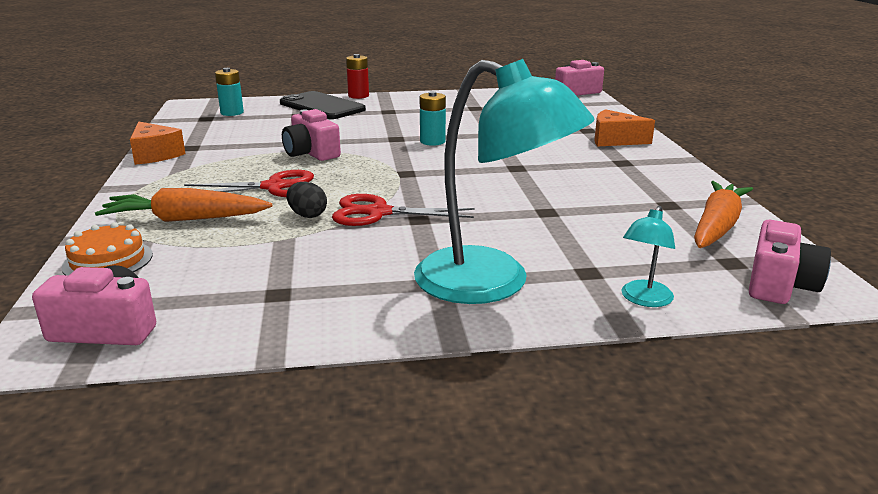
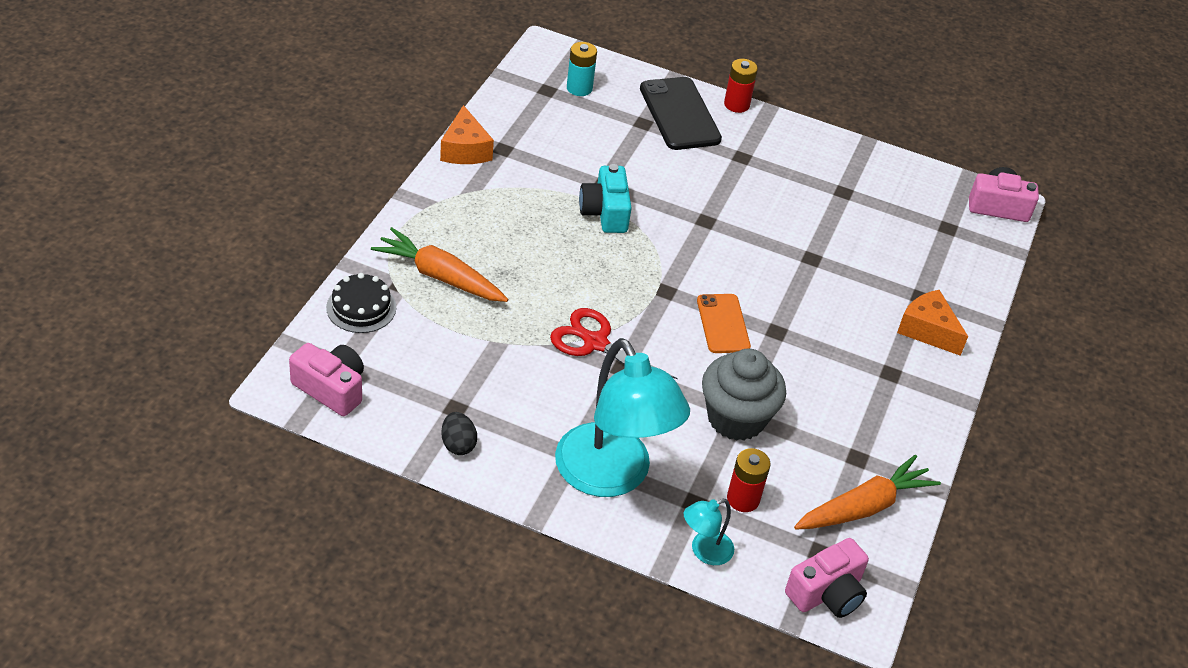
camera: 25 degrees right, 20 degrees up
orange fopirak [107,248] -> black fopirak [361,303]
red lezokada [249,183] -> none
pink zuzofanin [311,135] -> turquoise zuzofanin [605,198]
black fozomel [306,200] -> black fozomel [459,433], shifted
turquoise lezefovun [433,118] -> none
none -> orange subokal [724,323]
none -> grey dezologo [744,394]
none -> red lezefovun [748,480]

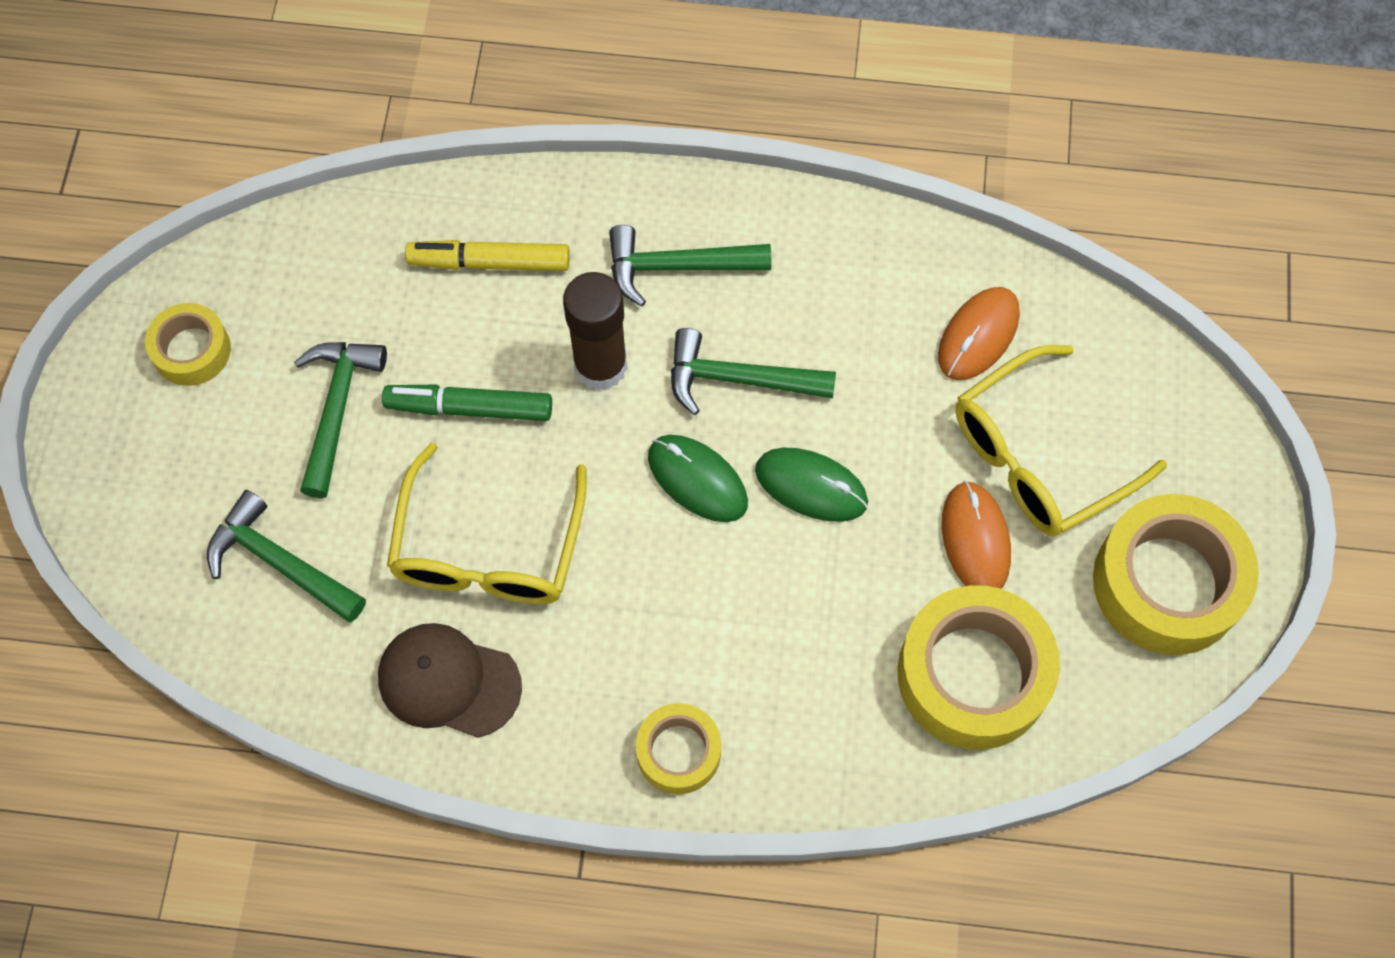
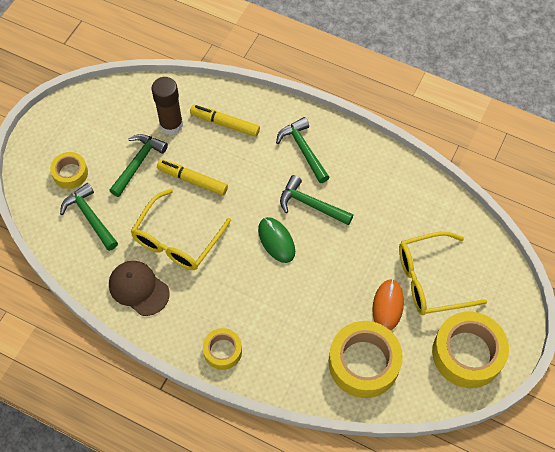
camera: 20 degrees right, 5 degrees down
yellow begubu [188,344] -> yellow begubu [69,170], shifted
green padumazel [467,403] -> yellow padumazel [192,177]
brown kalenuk [595,331] -> brown kalenuk [167,106], shifted
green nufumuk [690,265] -> green nufumuk [302,150], 45 degrees clockwise
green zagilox [811,485] -> none
orange zagilox [979,333] -> none

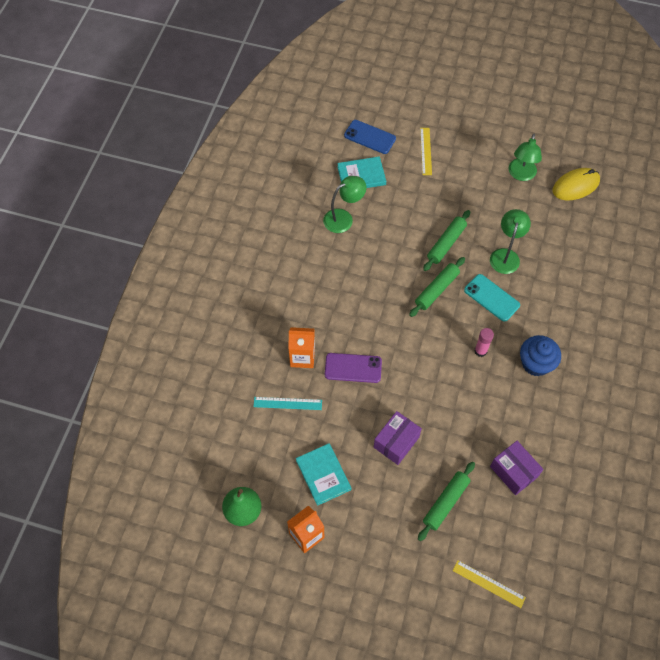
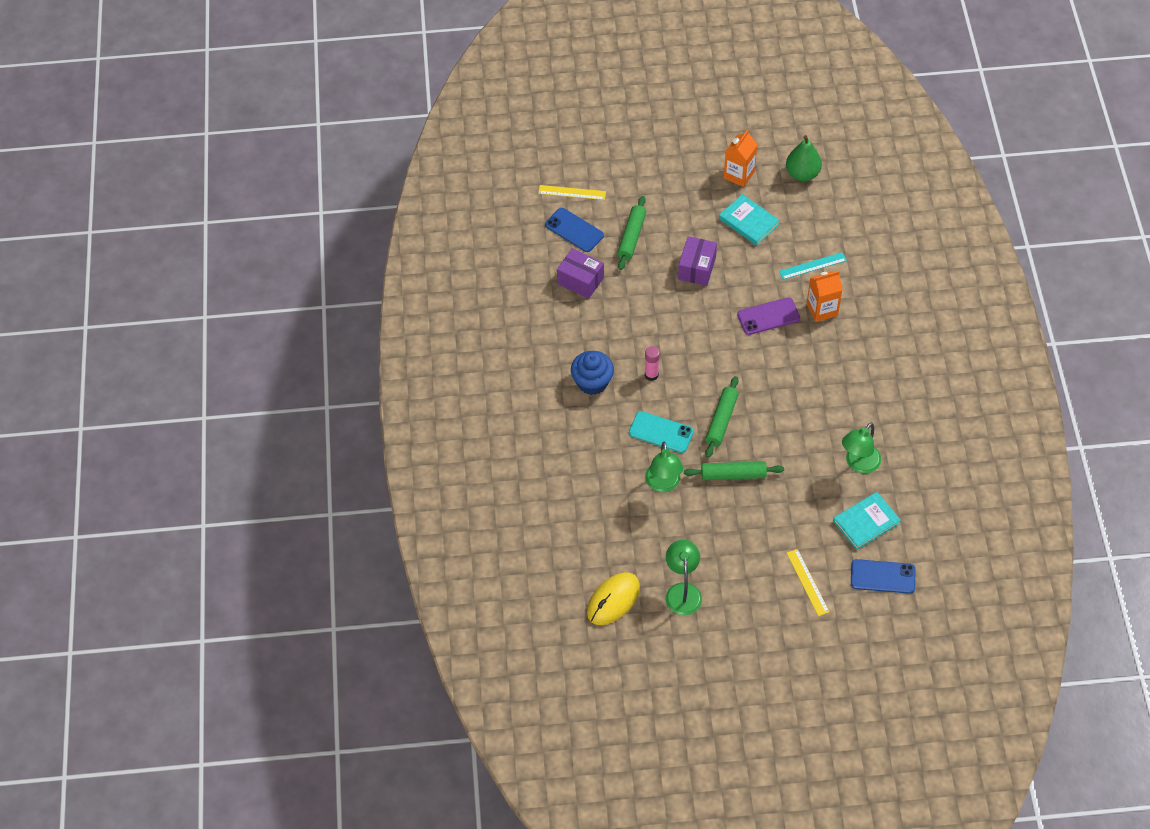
camera: 160 degrees right, 5 degrees down
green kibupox [446,240] -> green kibupox [734,470], 75 degrees clockwise
none -> blue subokal [574,230]

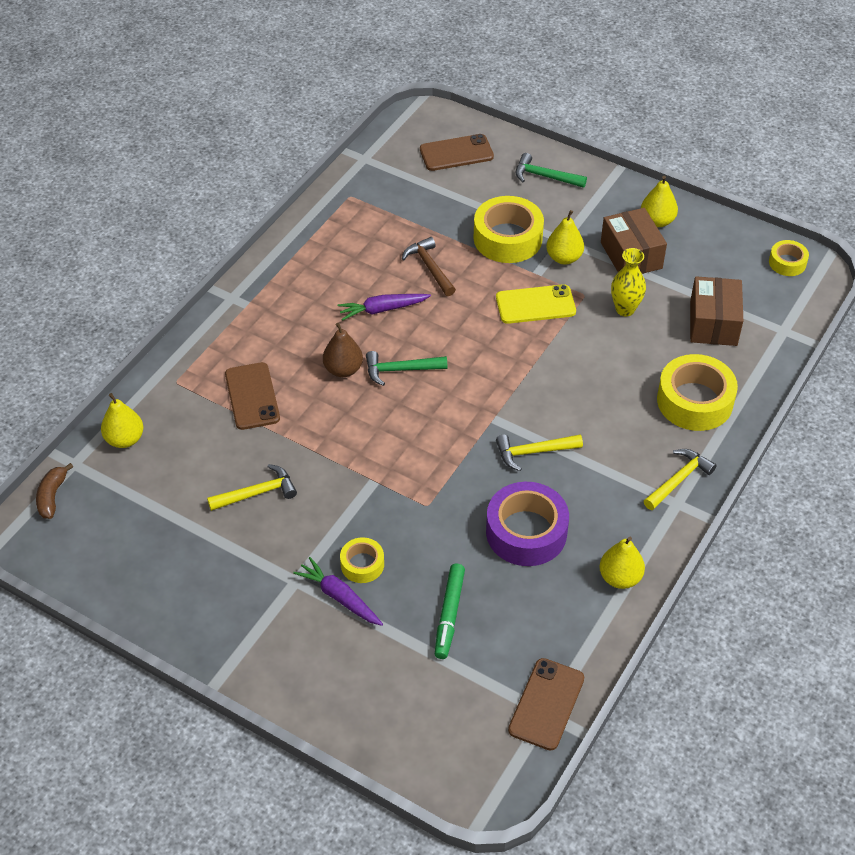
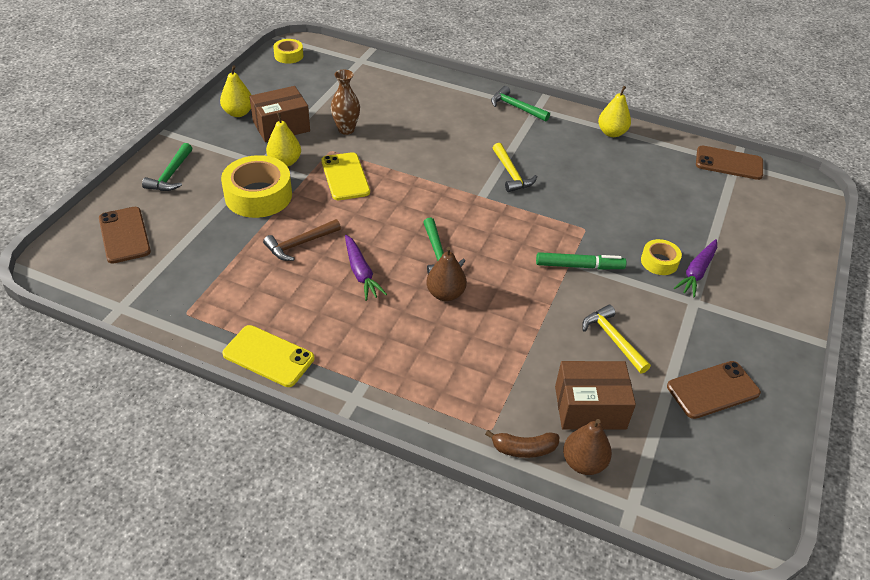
camera: 100 degrees left, 5 degrees down
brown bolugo [54,491] -> brown bolugo [522,444], shifted
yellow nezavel [122,420] -> brown nezavel [587,447]
brown subokal [252,396] -> brown subokal [714,390], shifted
green padumazel [450,611] -> green padumazel [581,261], shifted
purple begubu [527,524] -> none
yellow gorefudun [628,282] -> brown gorefudun [345,102]
yellow nufumuk [680,479] -> green nufumuk [520,103]
yellow begubu [697,392] -> none
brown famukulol [716,311] -> brown famukulol [595,395], shifted
none -> yellow subokal [268,356]

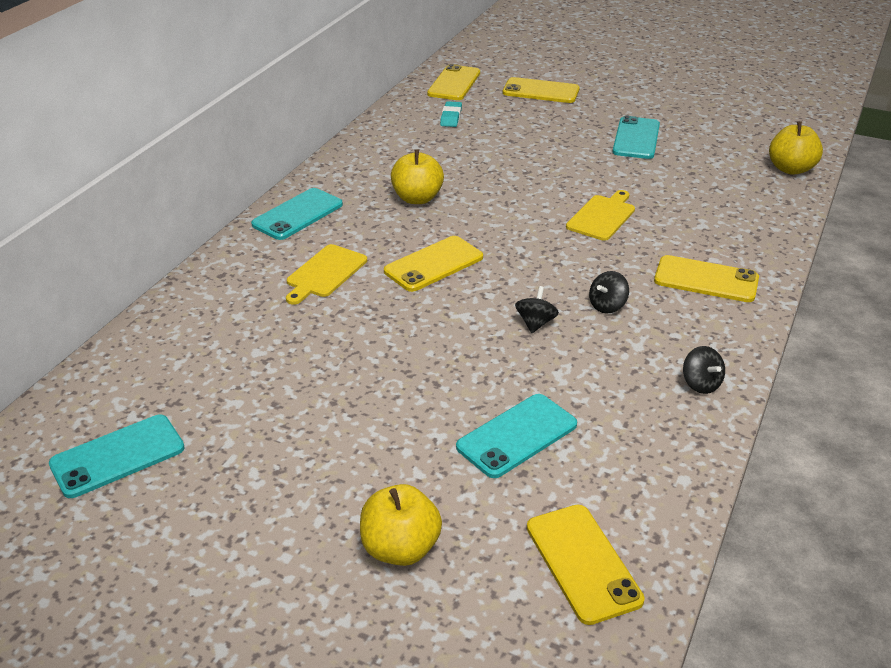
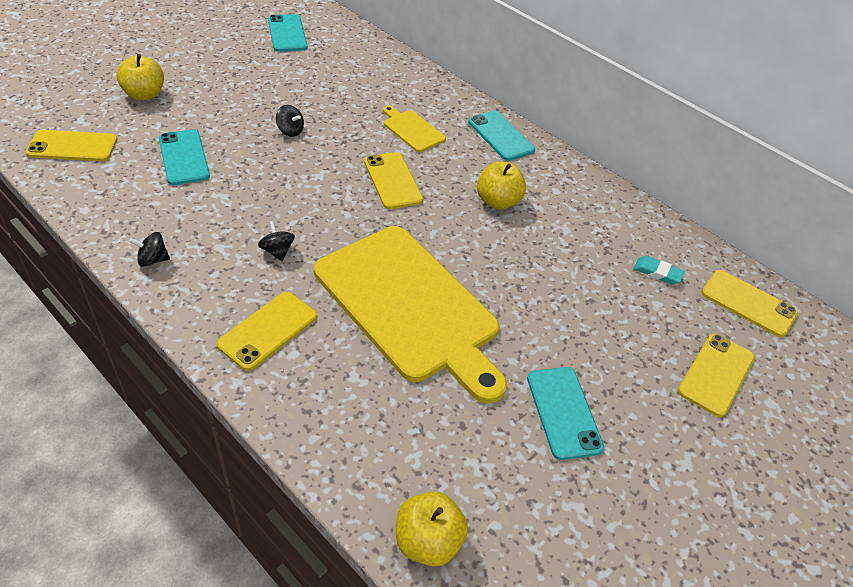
camera: 105 degrees right, 10 degrees up
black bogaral [537,309] -> black bogaral [290,121], shifted
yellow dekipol [600,215] -> yellow dekipol [410,314], x2.41
turquoise subokal [636,137] -> turquoise subokal [565,413], 45 degrees clockwise

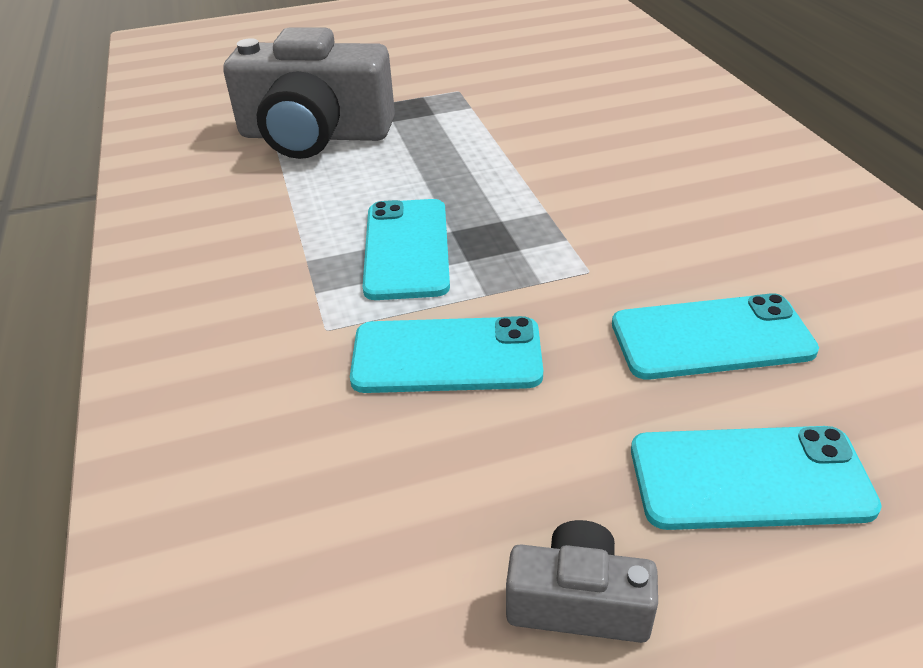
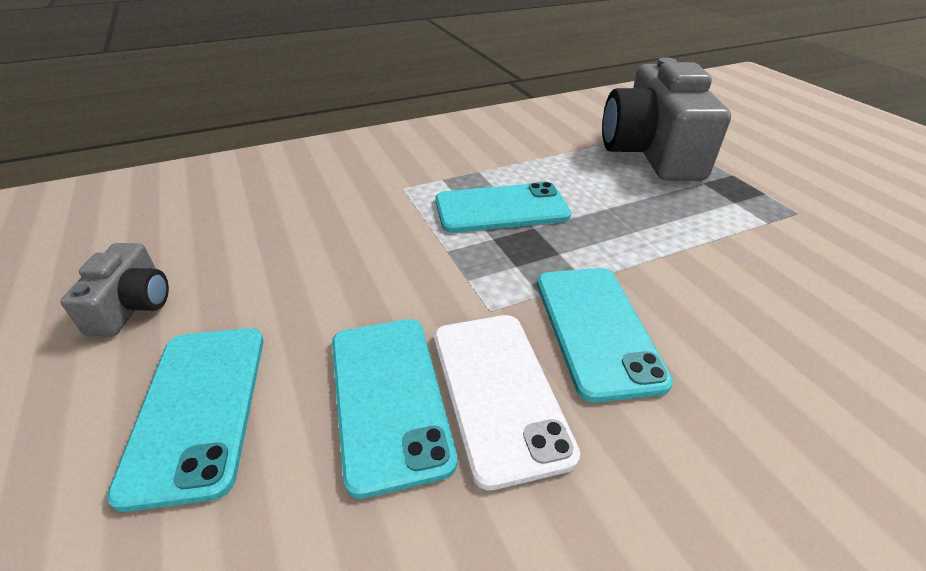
camera: 80 degrees right, 0 degrees up
turquoise subokal [446,354] -> turquoise subokal [605,335], shifted
none -> white subokal [507,402]

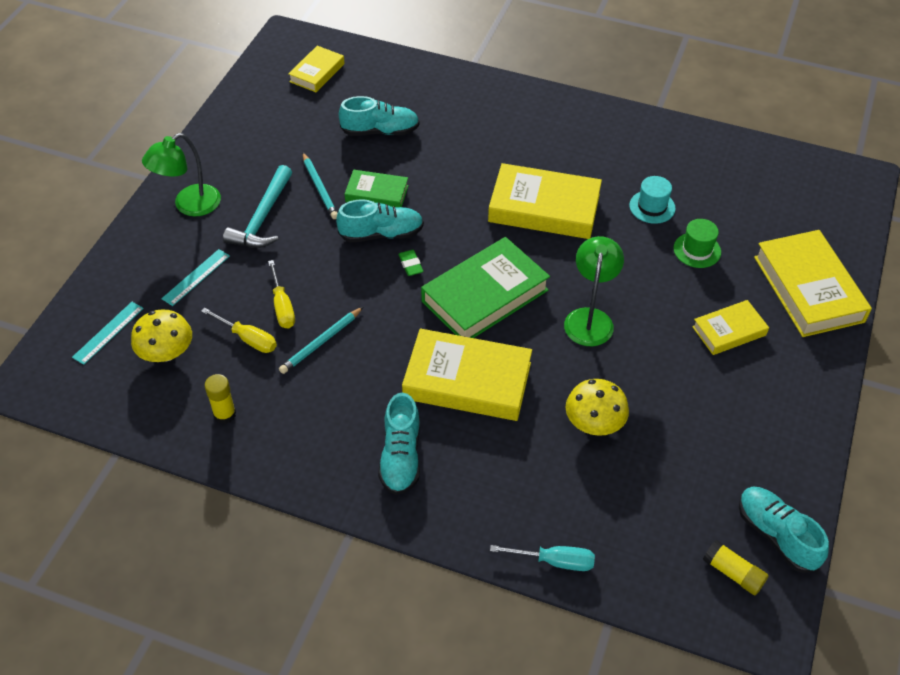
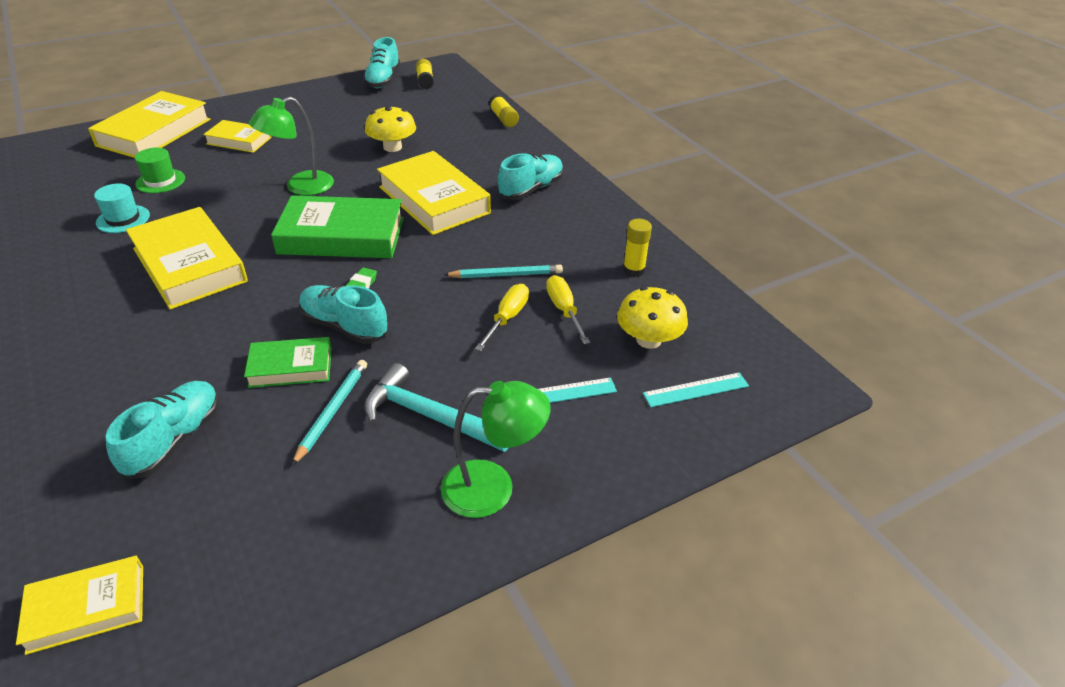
camera: 140 degrees left, 10 degrees down
turquoise nufumuk [257,206] -> turquoise nufumuk [436,407], 120 degrees counterclockwise
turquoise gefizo [379,116] -> turquoise gefizo [162,430], 75 degrees clockwise
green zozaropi [376,188] -> green zozaropi [288,362], 60 degrees counterclockwise
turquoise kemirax [542,558] -> yellow kalenuk [503,110]

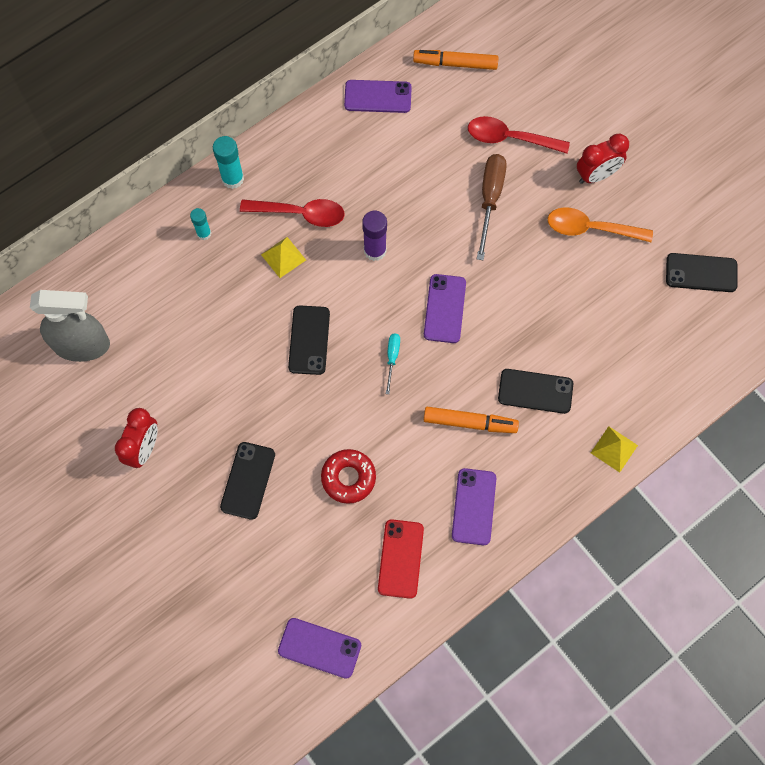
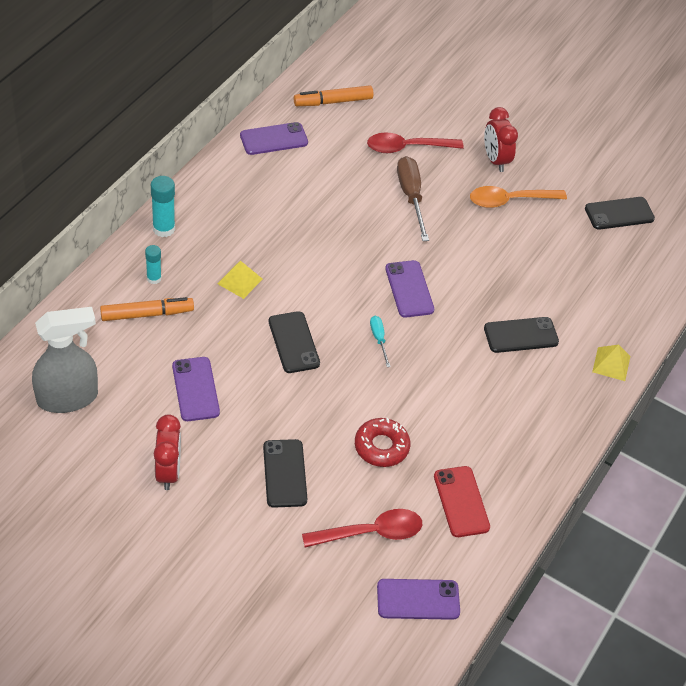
camera: 25 degrees left, 20 degrees down
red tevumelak [292,213] -> red tevumelak [362,528], shifted
purple kalenuk [374,236] -> none
orange padumazel [471,420] -> orange padumazel [147,309], shifted
purple subokal [474,506] -> purple subokal [196,389], shifted
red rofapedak [603,159] -> red rofapedak [501,139], 120 degrees clockwise

